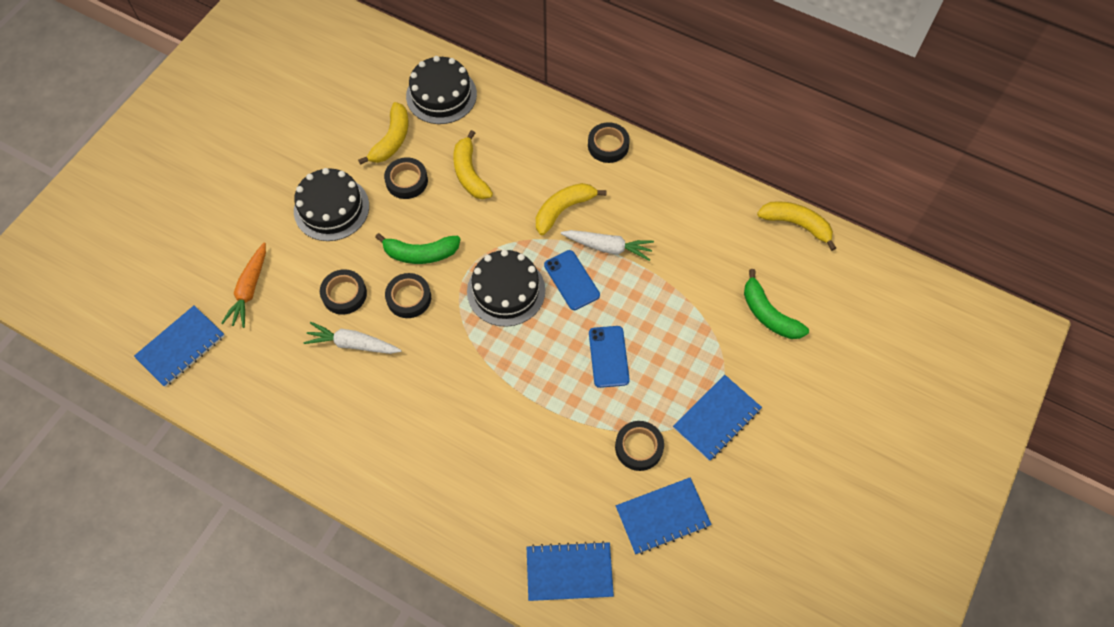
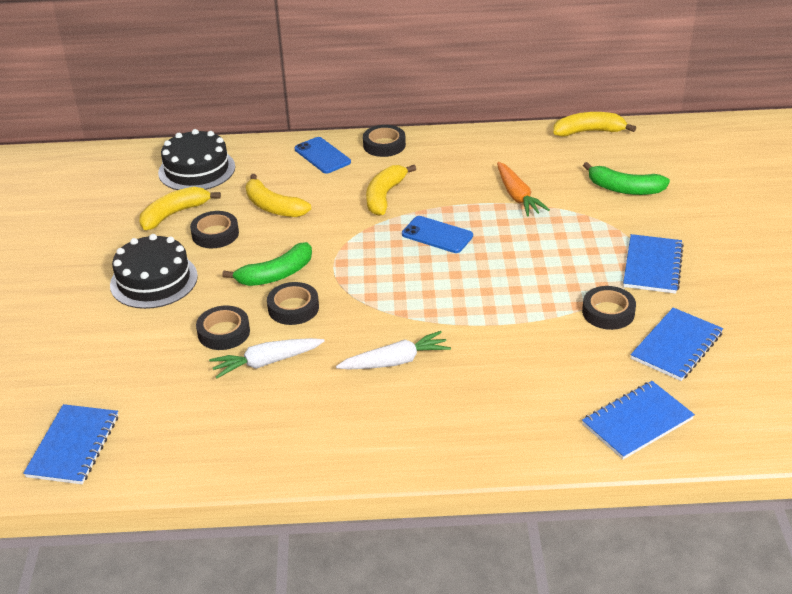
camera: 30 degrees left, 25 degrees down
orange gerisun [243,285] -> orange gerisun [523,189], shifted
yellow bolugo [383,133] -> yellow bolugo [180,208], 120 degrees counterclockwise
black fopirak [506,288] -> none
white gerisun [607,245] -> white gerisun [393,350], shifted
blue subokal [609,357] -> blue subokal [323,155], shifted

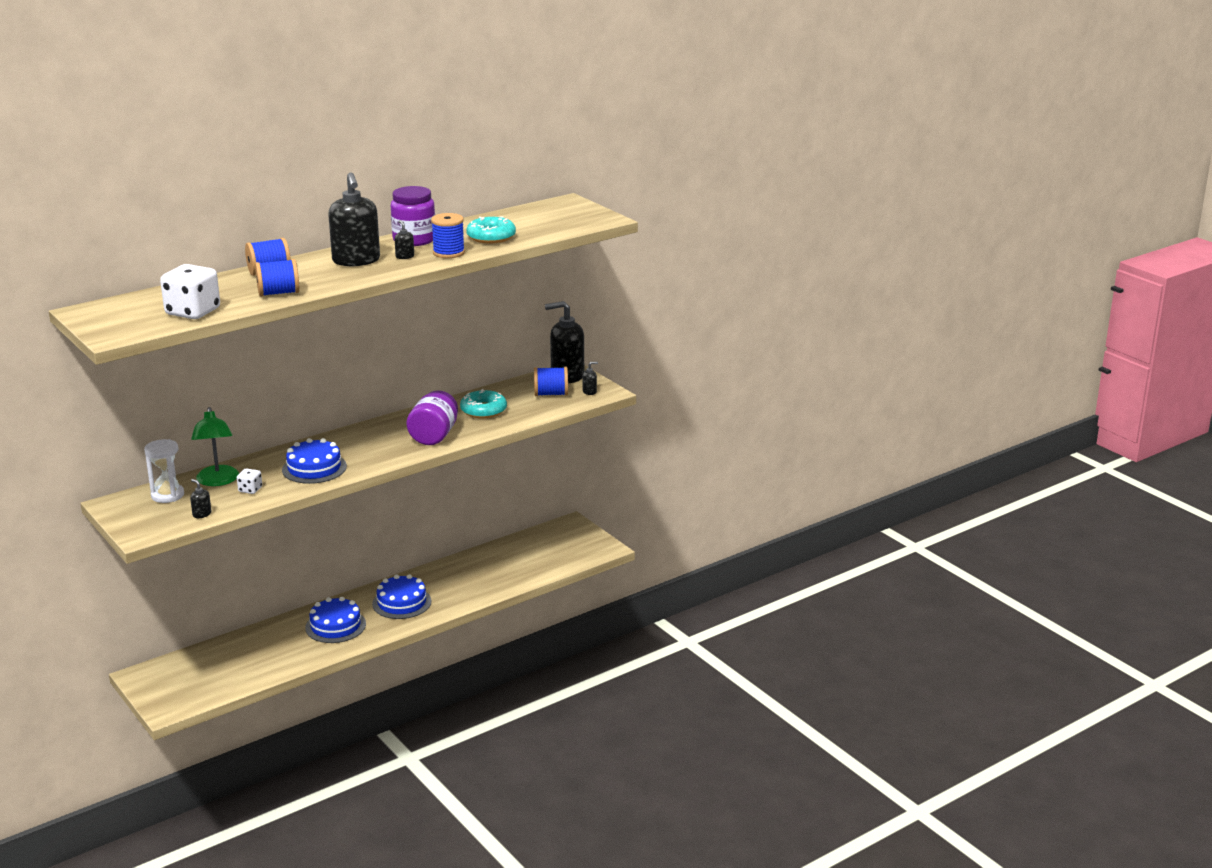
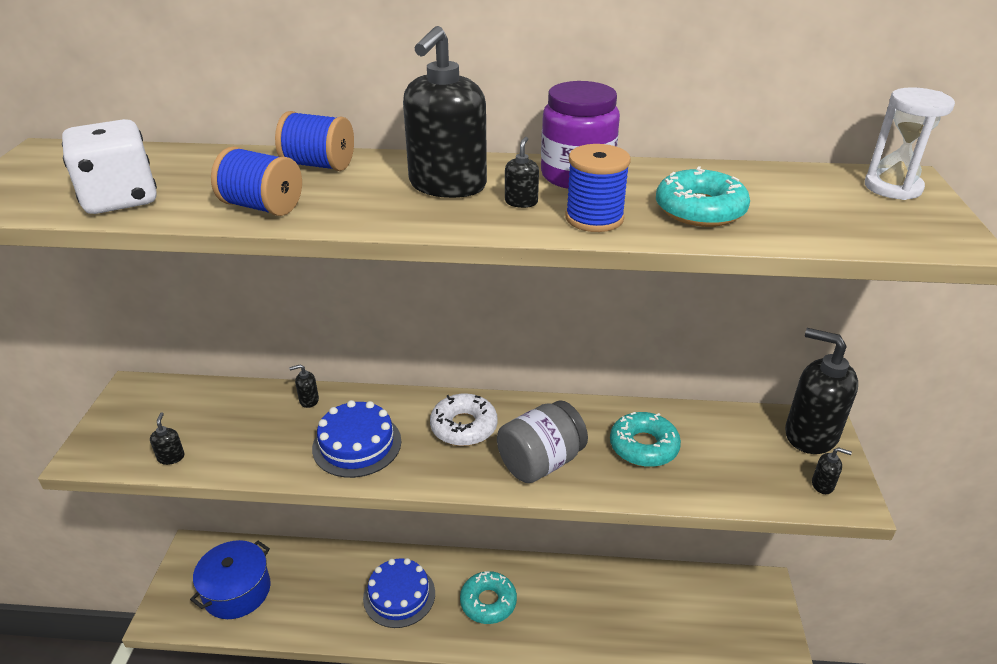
camera: 40 degrees right, 10 degrees up
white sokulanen [164,471] -> white sokulanen [910,143], shifted
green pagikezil [215,446] -> none
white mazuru [249,481] -> none
blue fopirak [401,596] -> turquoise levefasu [488,597]
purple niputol [432,417] -> grey niputol [542,441]
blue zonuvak [551,381] -> none
none -> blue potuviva [230,579]
none -> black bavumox [304,386]
none -> white levefasu [464,419]

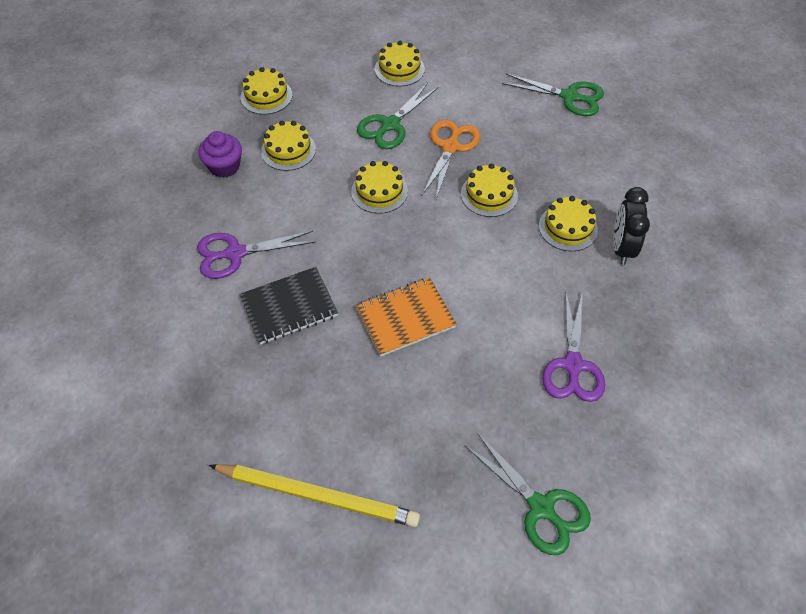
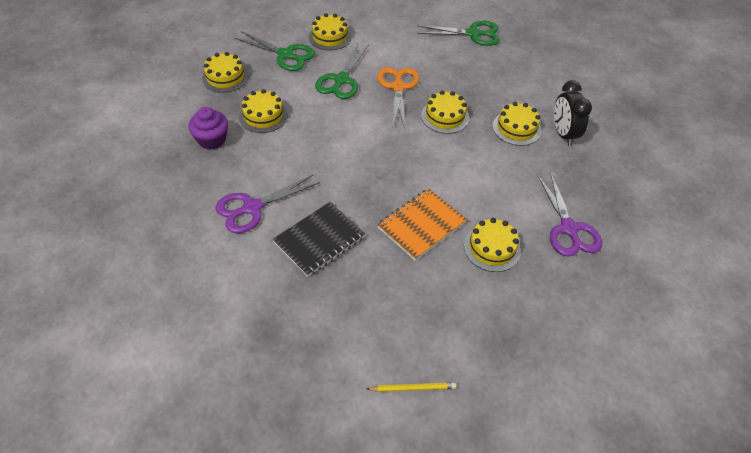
camera: 20 degrees left, 5 degrees down
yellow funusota [314,495] -> yellow funusota [412,387], x0.45
yellow fopirak [379,187] -> yellow fopirak [492,245], shifted
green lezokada [527,494] -> green lezokada [274,51], shifted

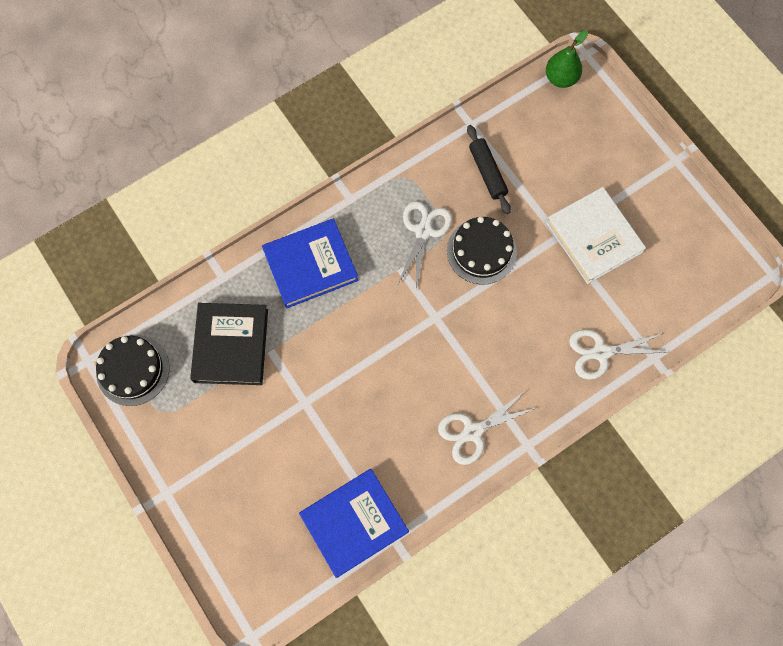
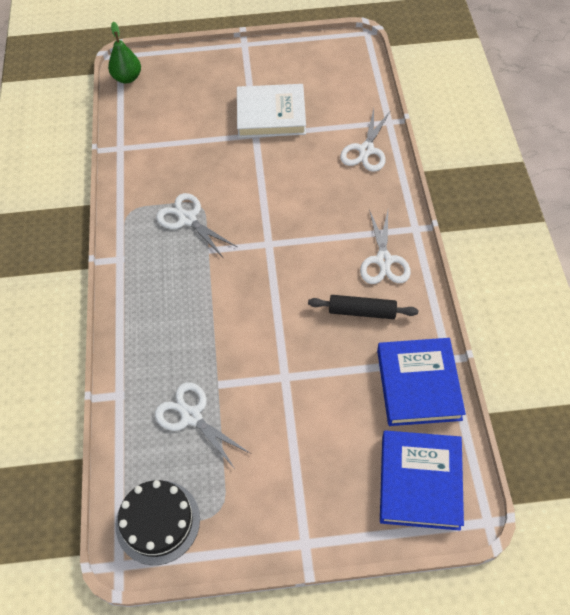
camera: 60 degrees left, 15 degrees down
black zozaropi [229,344] -> white lezokada [203,425]
blue zozaropi [310,263] -> blue zozaropi [422,480], shifted
black fopirak [482,251] -> none
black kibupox [489,169] -> black kibupox [363,307], shifted

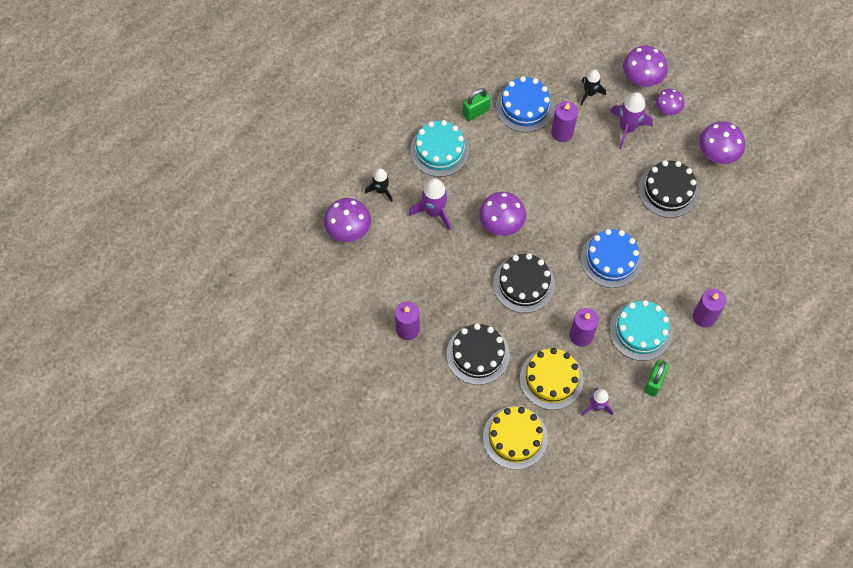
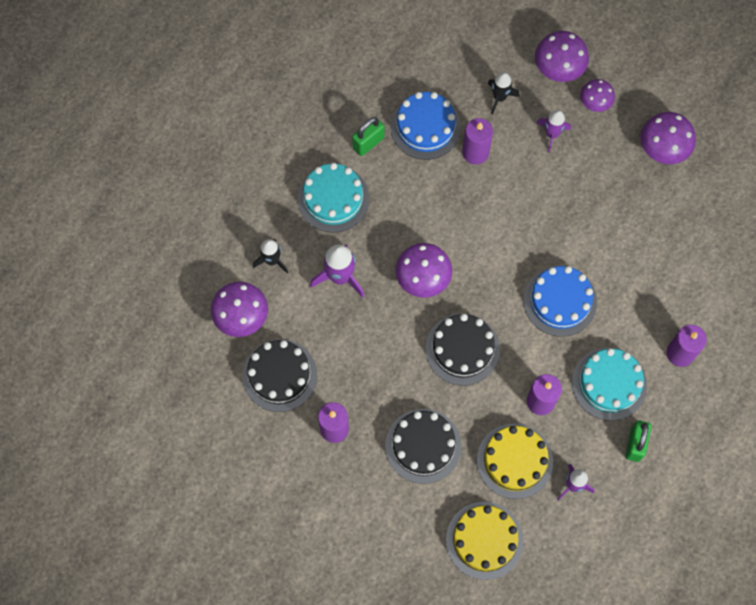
camera: 10 degrees left, 5 degrees up
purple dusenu [631,120] -> purple dusenu [553,131], x0.66
black fopirak [669,189] -> black fopirak [279,375], shifted

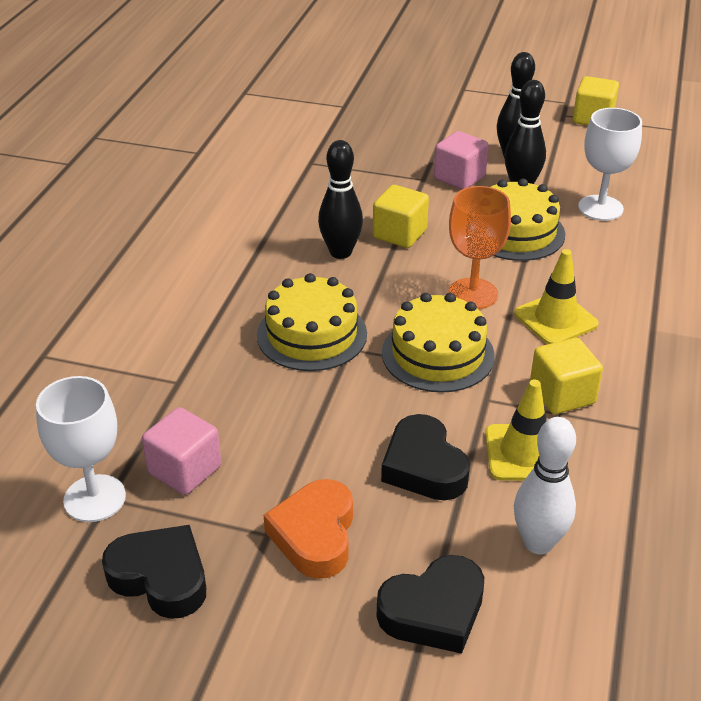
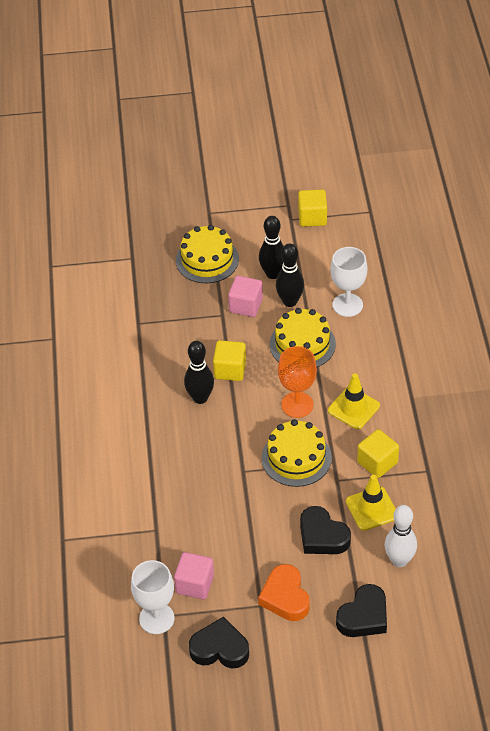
camera: 20 degrees left, 10 degrees up
yellow fopirak [312,322] -> yellow fopirak [207,254], shifted

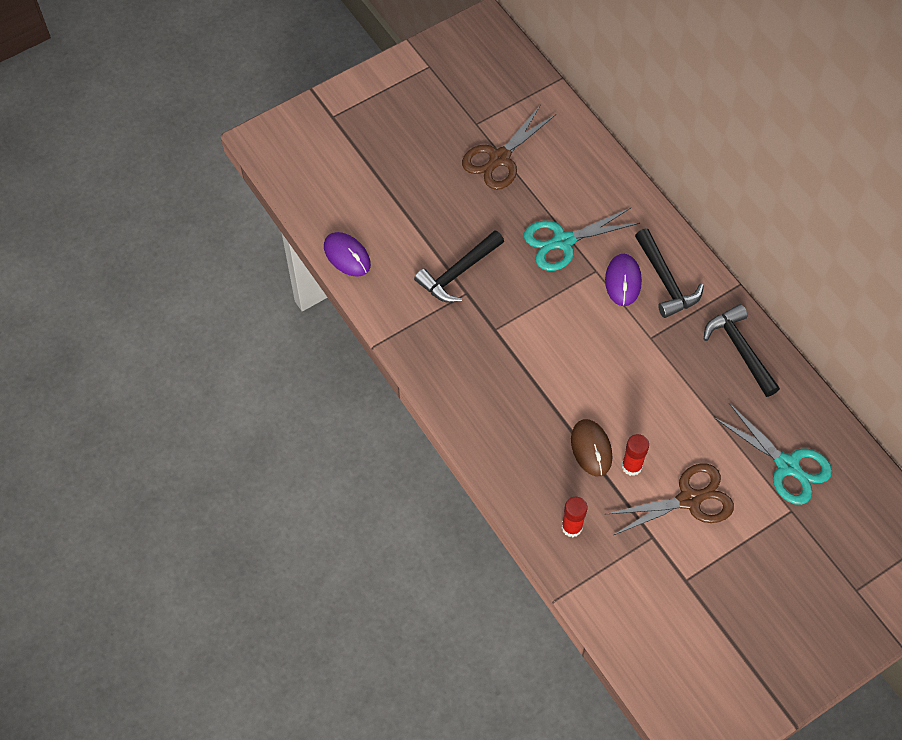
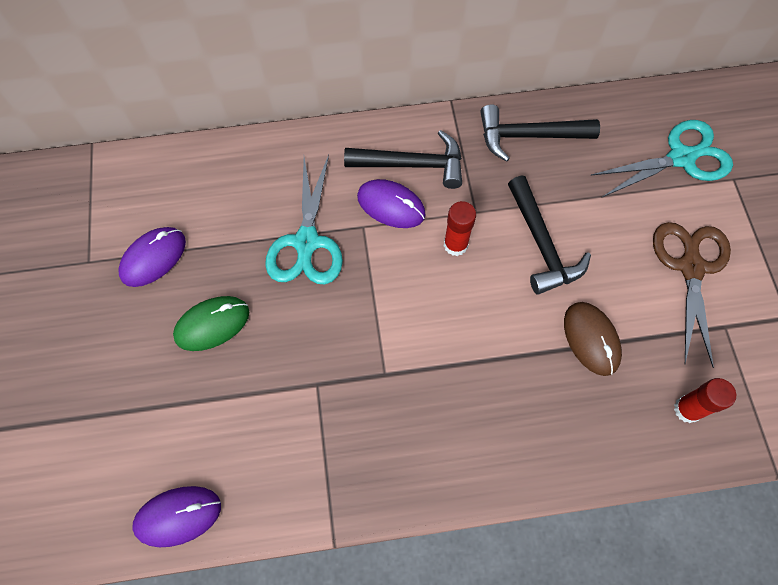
camera: 65 degrees left, 5 degrees up
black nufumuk [459,266] -> black nufumuk [549,234], shifted
brown lezokada [509,147] -> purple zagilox [152,257]
brown zagilox [591,447] -> brown zagilox [593,339], 60 degrees clockwise
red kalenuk [635,455] -> red kalenuk [460,228], shifted
none -> green zagilox [211,323]

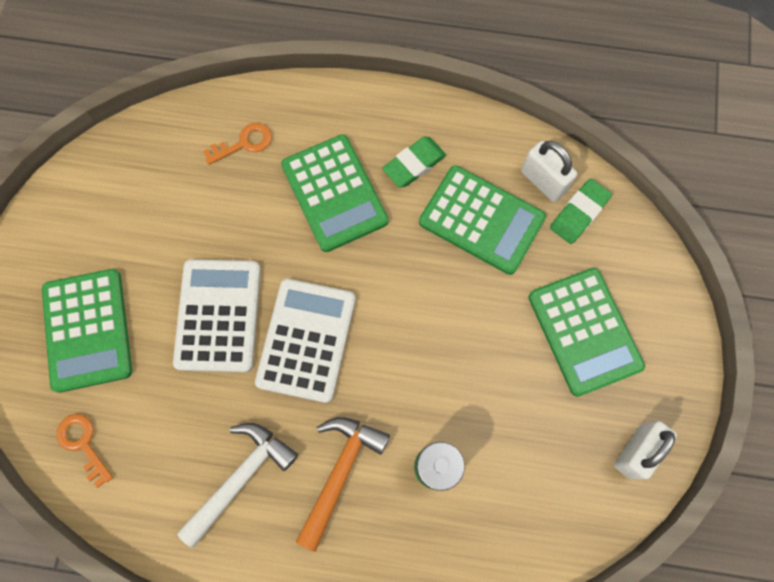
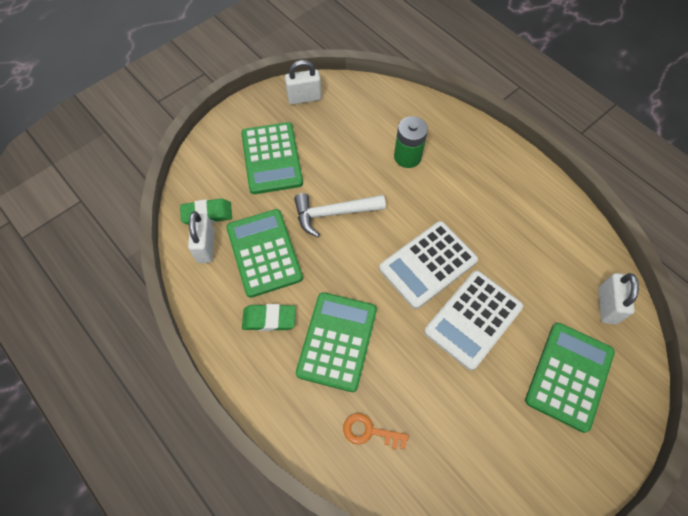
camera: 140 degrees left, 10 degrees down
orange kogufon [84,451] -> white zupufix [618,298]
white nufumuk [237,485] -> white nufumuk [340,215], shifted
orange nufumuk [343,484] -> none
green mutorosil [586,332] -> green mutorosil [272,158], 150 degrees clockwise

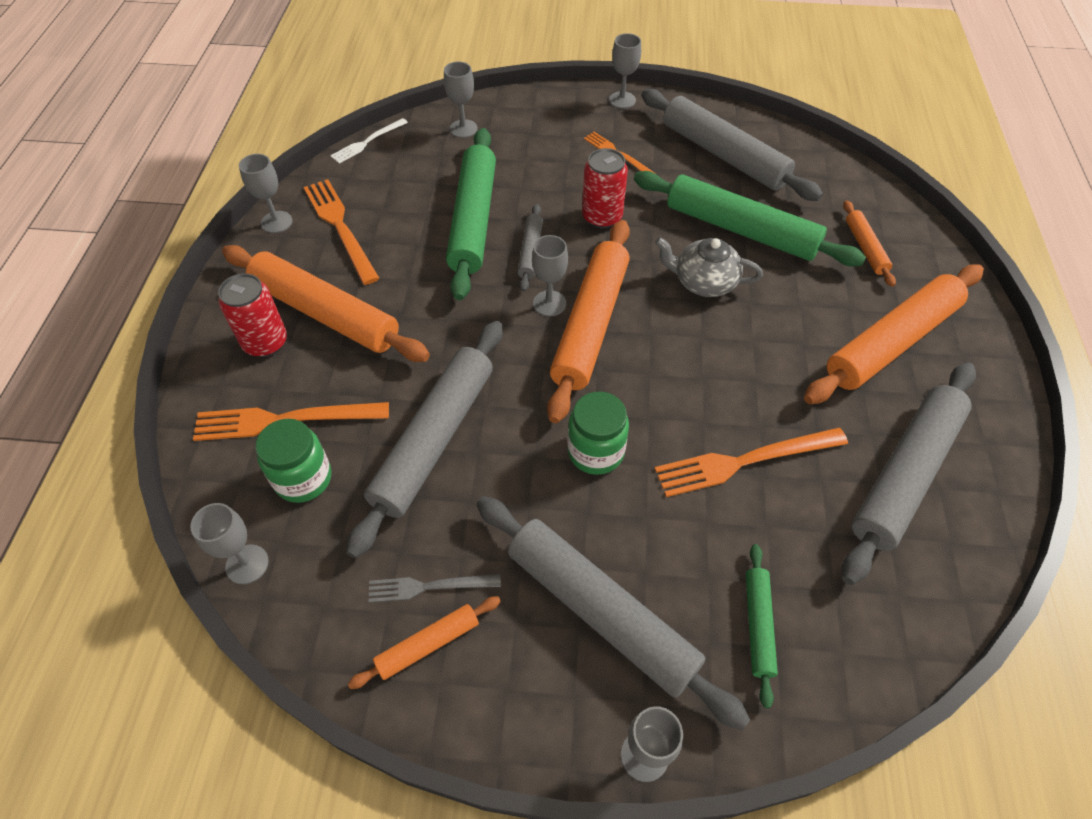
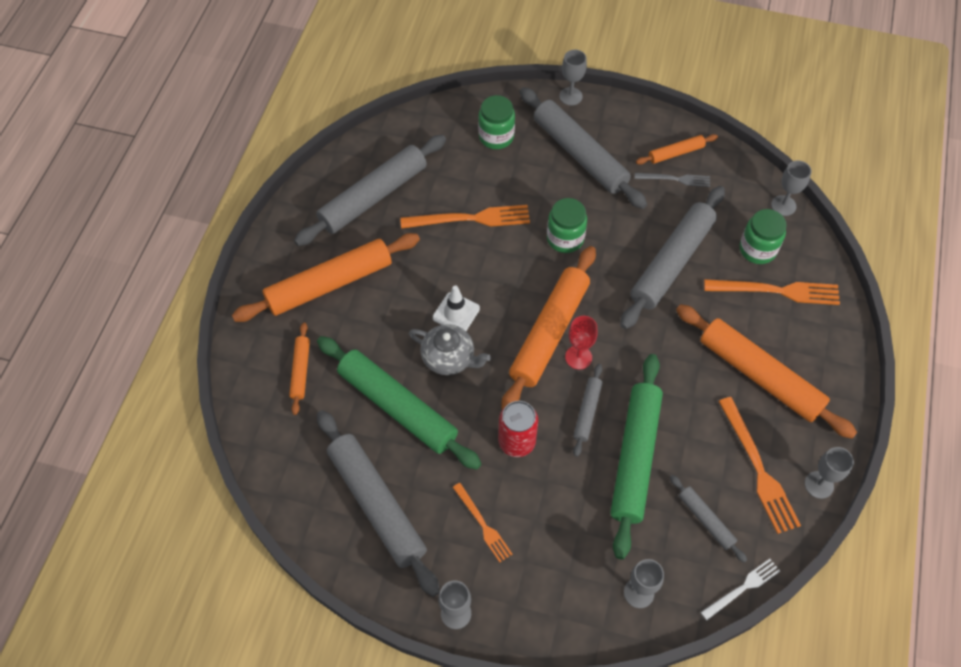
camera: 170 degrees left, 5 degrees up
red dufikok [252,315] -> none
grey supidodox [550,275] -> red supidodox [581,343]
green kibupox [762,626] -> green niputol [496,122]
none -> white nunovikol [456,308]
none -> grey kibupox [708,519]

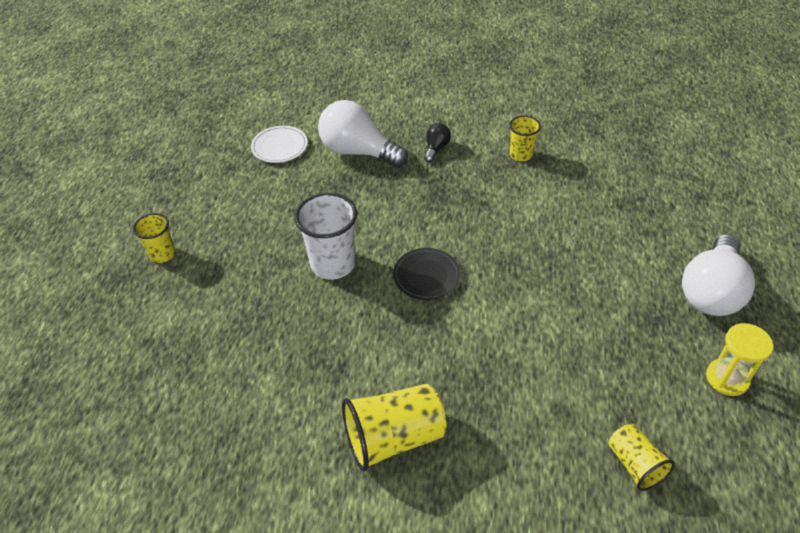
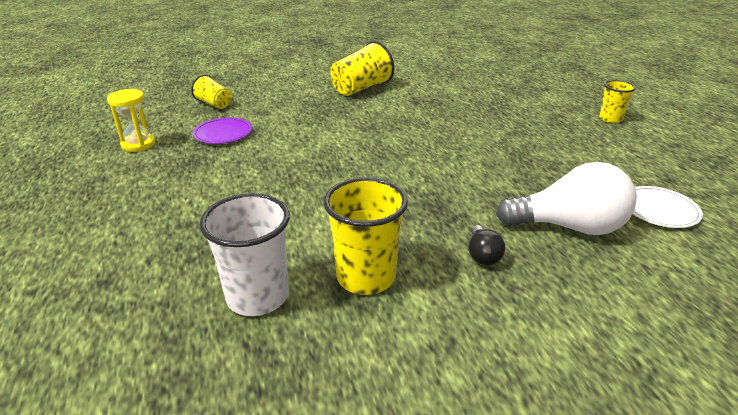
camera: 155 degrees right, 15 degrees down
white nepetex [325,236] -> white nepetex [244,254], shifted
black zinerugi [427,274] -> none
yellow nepetex [525,138] -> yellow nepetex [366,236], x1.69
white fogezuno [718,275] -> none
none -> purple zinerugi [222,130]

